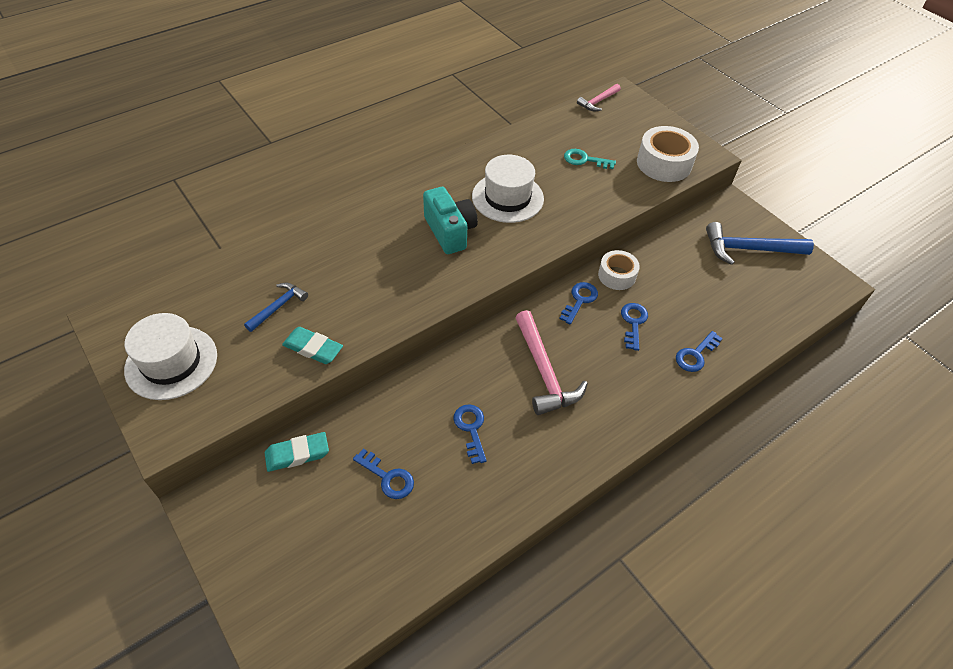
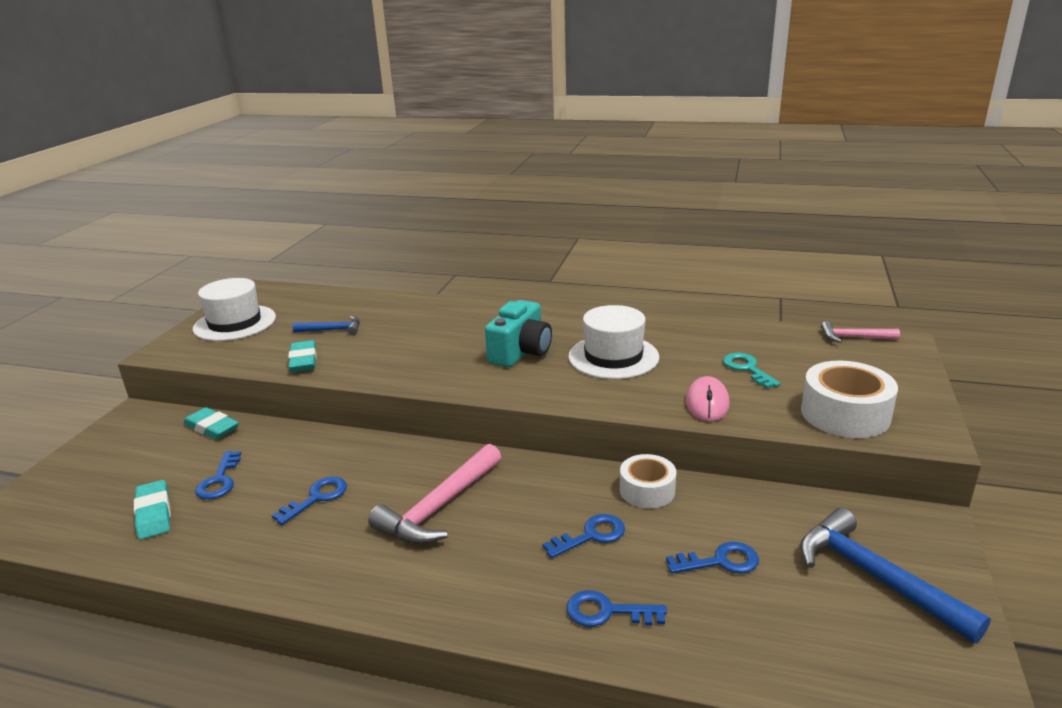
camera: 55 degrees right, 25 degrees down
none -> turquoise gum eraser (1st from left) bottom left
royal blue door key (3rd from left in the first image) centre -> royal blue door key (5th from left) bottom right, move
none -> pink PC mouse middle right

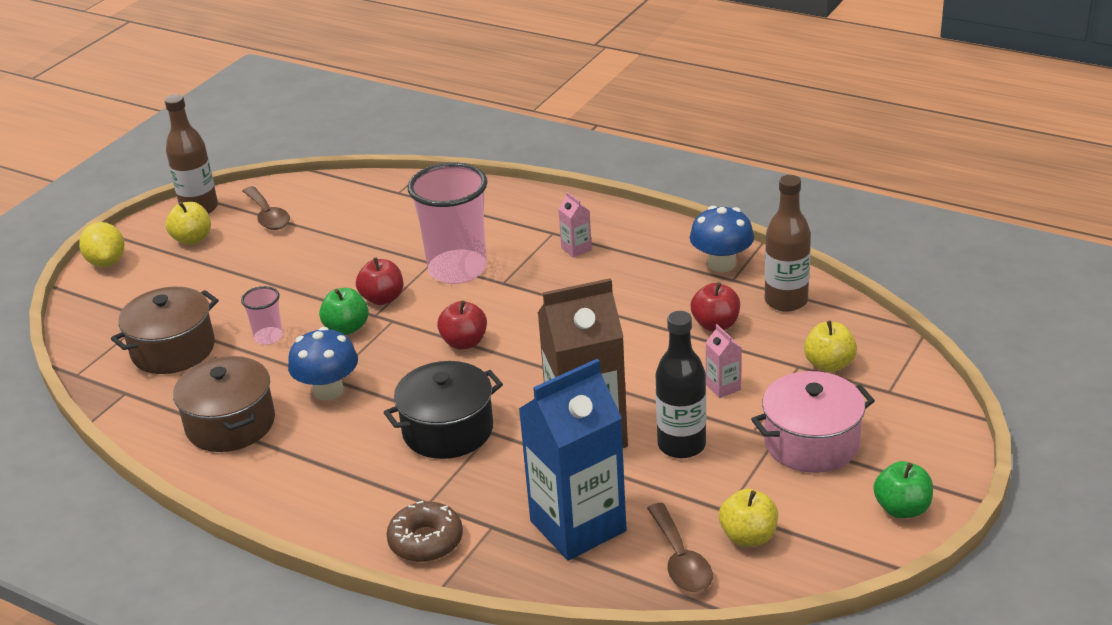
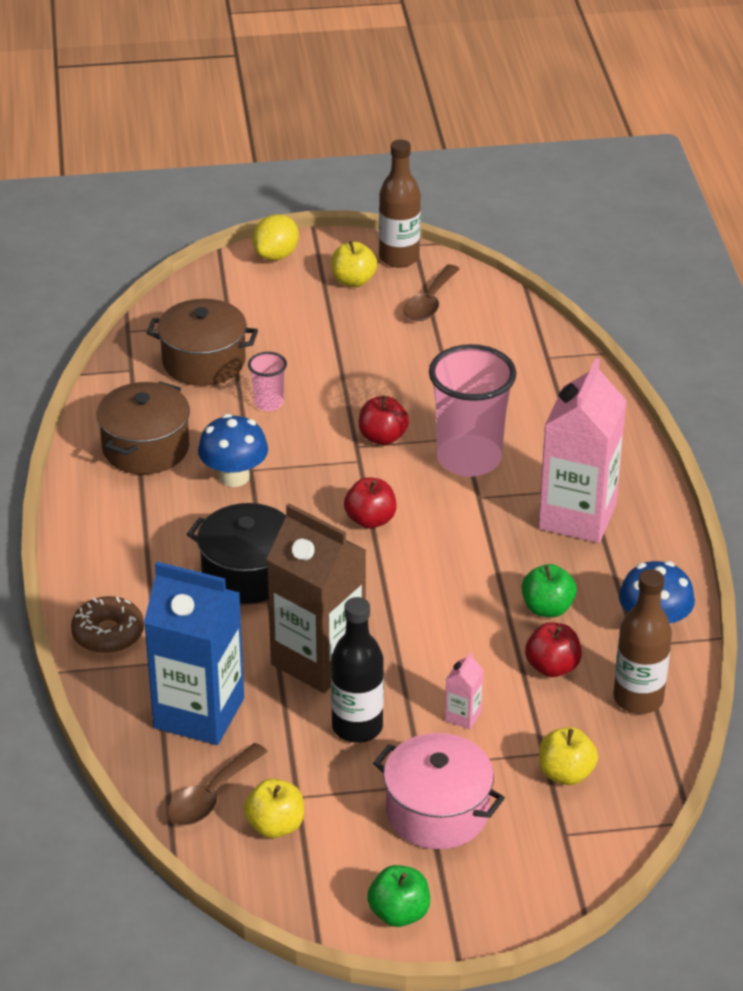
camera: 50 degrees right, 5 degrees up
emerald apple fruit (1st from left in the first image) middle left -> emerald apple fruit (2nd from left) middle right, move
pink juice carton (1st from left in the first image) centre -> pink juice carton (2nd from left) middle right, x2.49

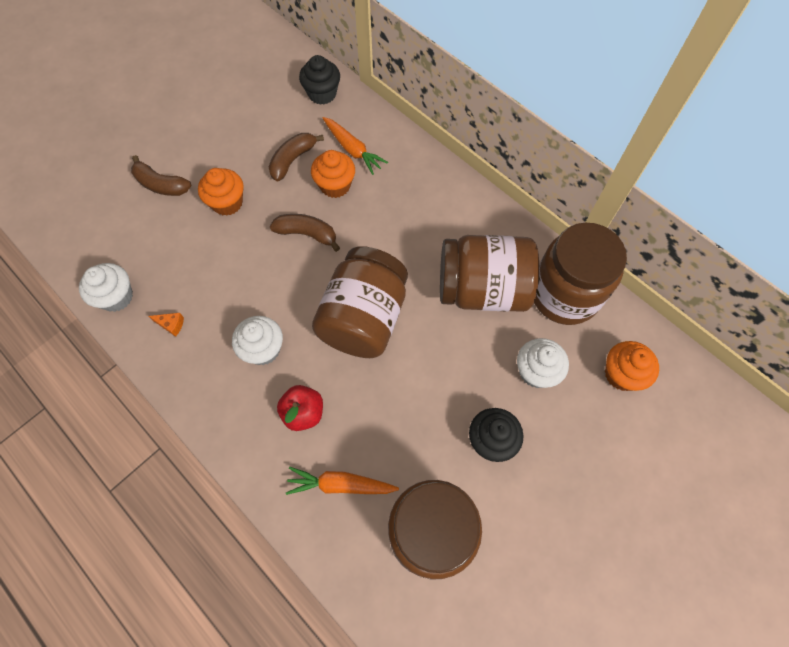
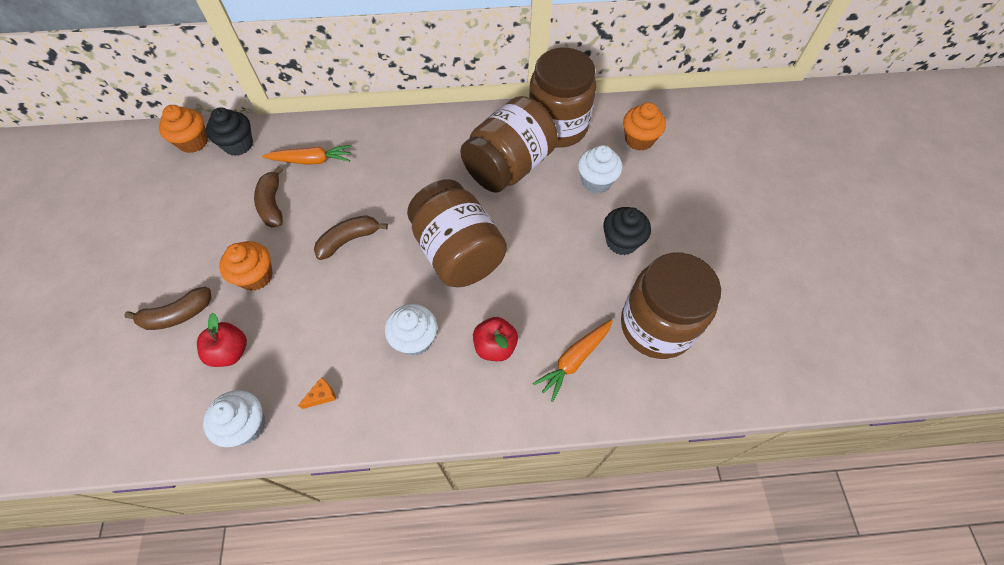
camera: 50 degrees left, 5 degrees down
bright orange cupcake (2nd from left in the first image) top centre -> bright orange cupcake (1st from left) top left, move
none -> crimson apple fruit (1st from left) middle left

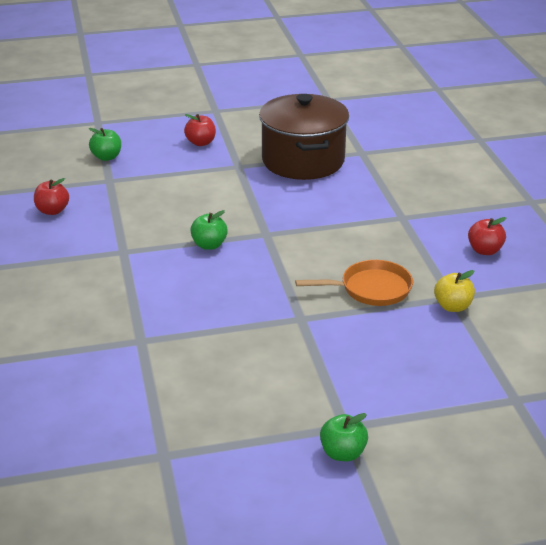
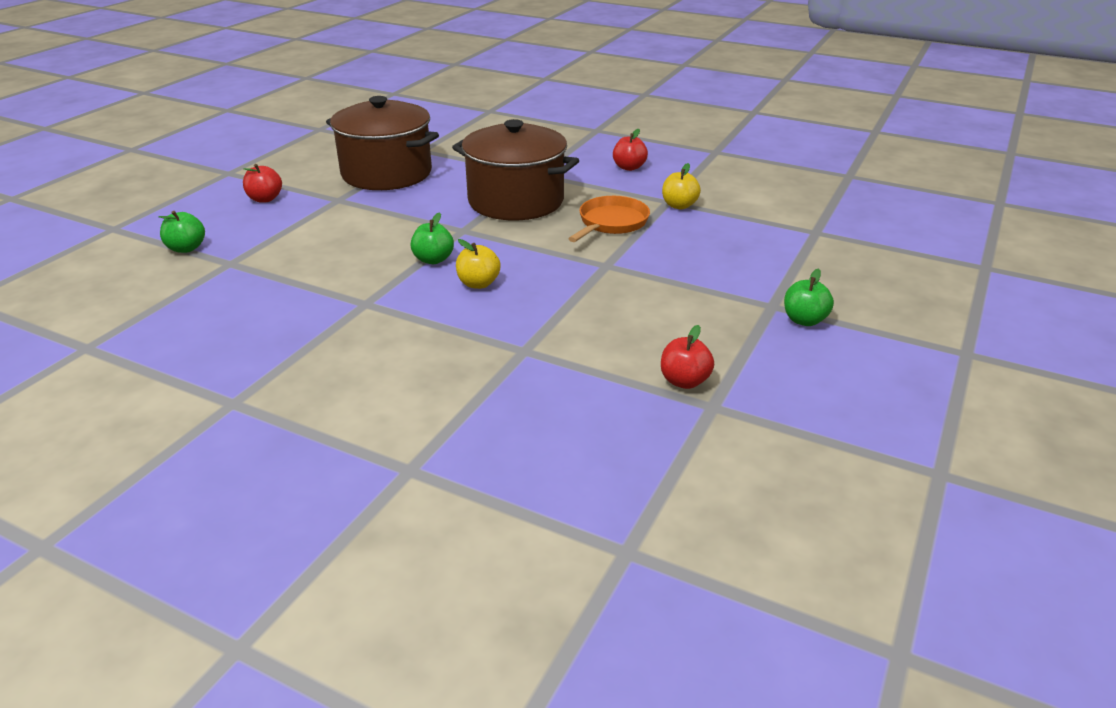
camera: 50 degrees left, 0 degrees up
none -> brown pot (2nd from left) top centre
none -> golden apple fruit (1st from left) centre
crimson apple fruit (1st from left in the first image) middle left -> crimson apple fruit (3rd from left) centre, move

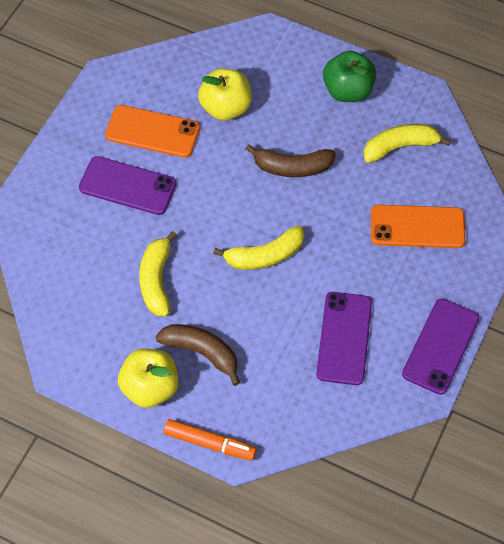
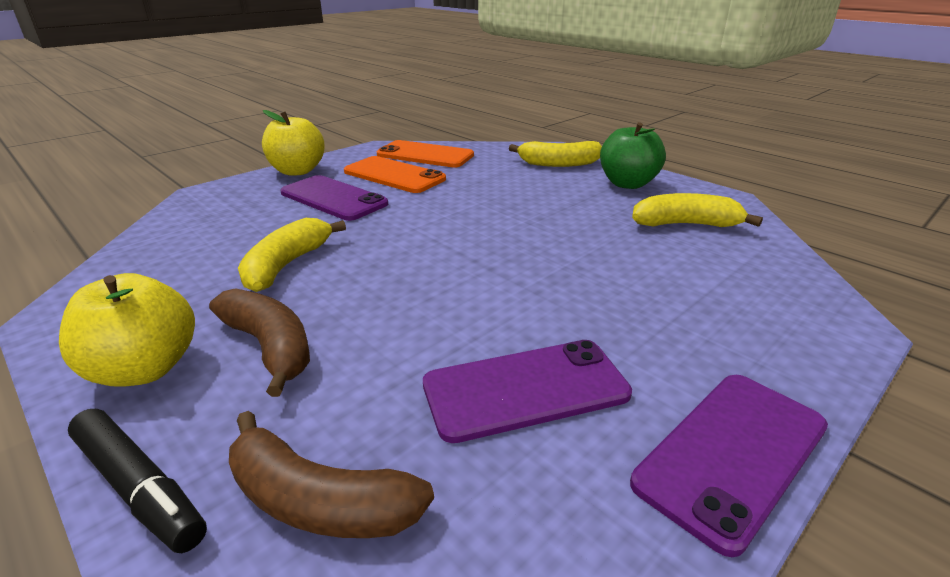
camera: 20 degrees right, 30 degrees down
bright orange marker pen bottom centre -> black marker pen bottom left
brown banana (2nd from left) top centre -> brown banana (2nd from left) bottom centre, move
golden apple fruit (2nd from left) top centre -> golden apple fruit (2nd from left) top left, move
bright orange phone (2nd from left) middle right -> bright orange phone (2nd from left) top centre, move
royal purple phone (2nd from left) middle right -> royal purple phone (2nd from left) bottom centre, 45 degrees clockwise
golden banana (2nd from left) centre -> golden banana (2nd from left) top centre, move

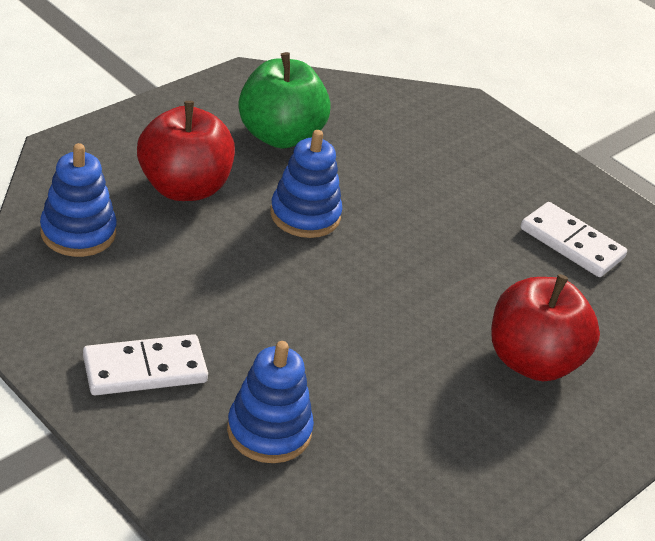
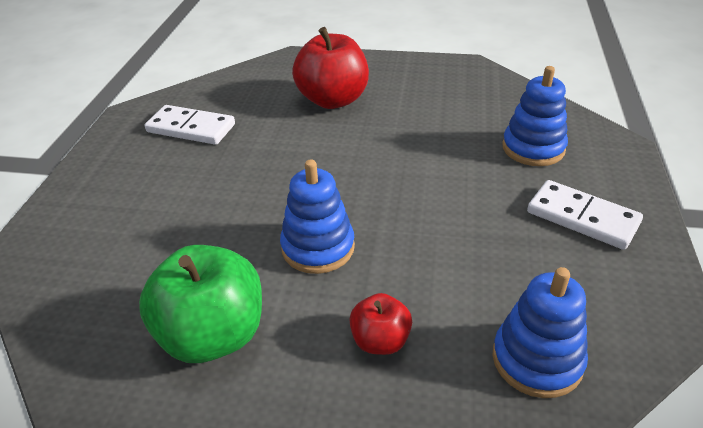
camera: 120 degrees left, 0 degrees up
white domino piece (2nd from left in the first image) middle right -> white domino piece (1st from left) top left, 75 degrees counterclockwise
crimson apple fruit (1st from left in the first image) top left -> crimson apple fruit (2nd from left) bottom centre, x0.53

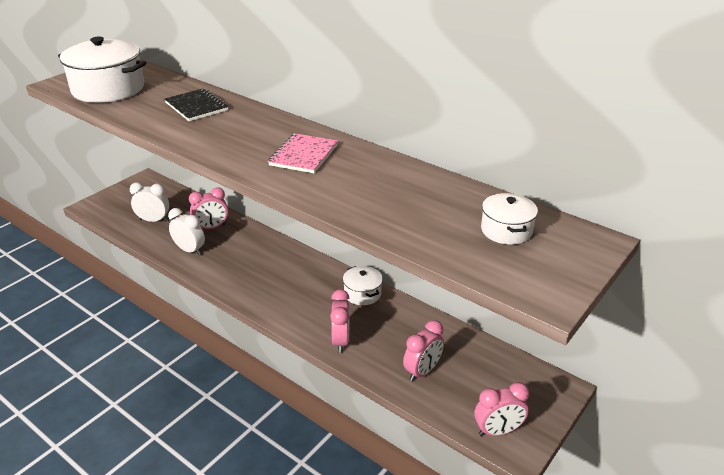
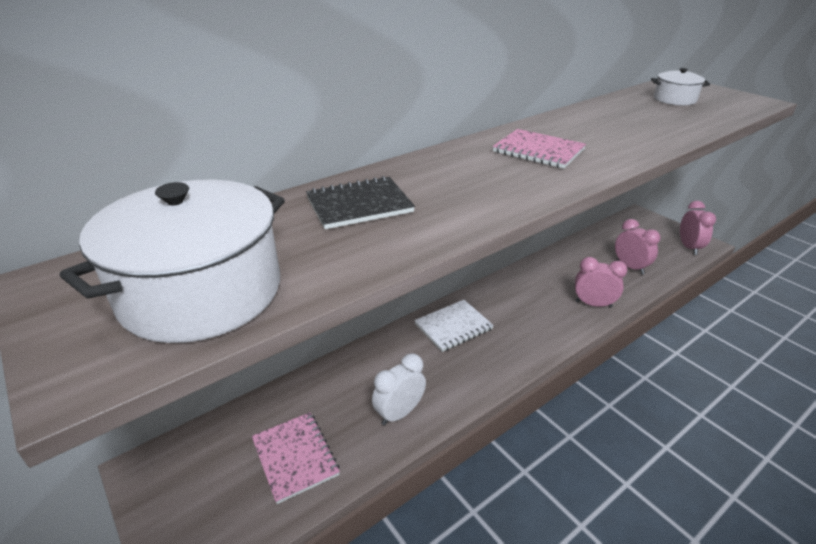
camera: 75 degrees left, 0 degrees up
white bedside clock (1st from left) middle left -> pink notebook (1st from left) bottom centre
none -> white notebook centre
pink bedside clock (1st from left) middle left -> none
white pot (2nd from left) centre -> none

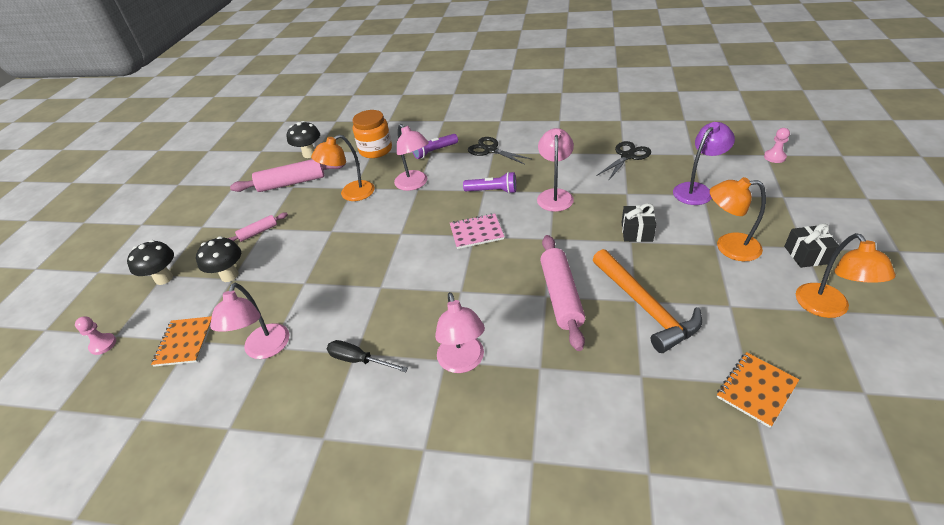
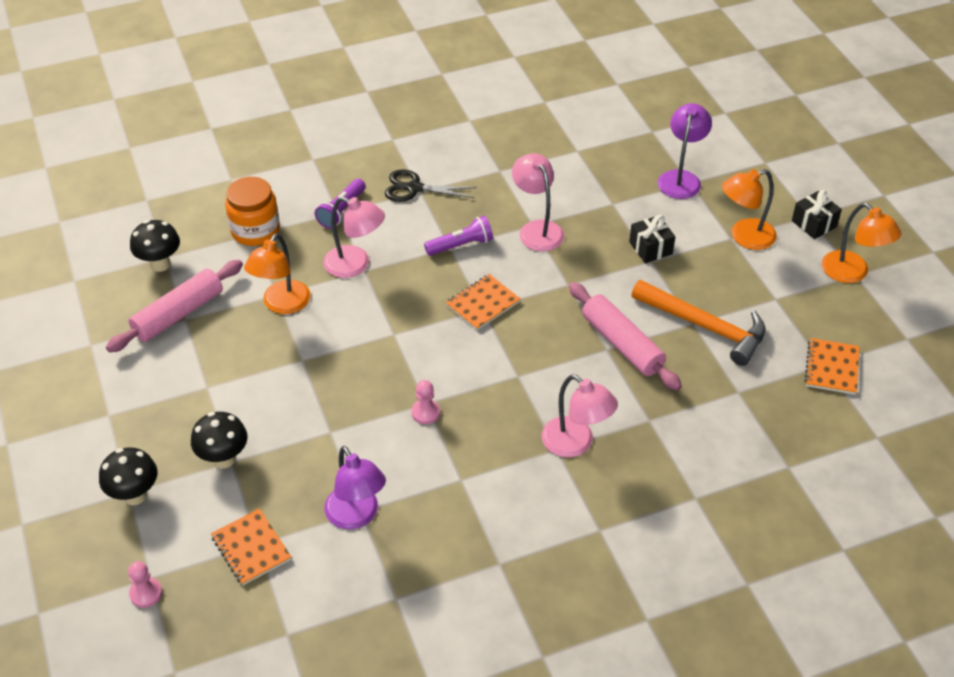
camera: 35 degrees left, 5 degrees up
pink lamp (1st from left) middle left -> royal purple lamp (1st from left) bottom centre
pink game pawn (2nd from left) top right -> pink game pawn (2nd from left) centre, move
pink notebook centre -> bright orange notebook (2nd from left) centre
pink dough roller (1st from left) middle left -> none
black flat screwdriver bottom centre -> none
black pair of scissors (2nd from left) top centre -> none

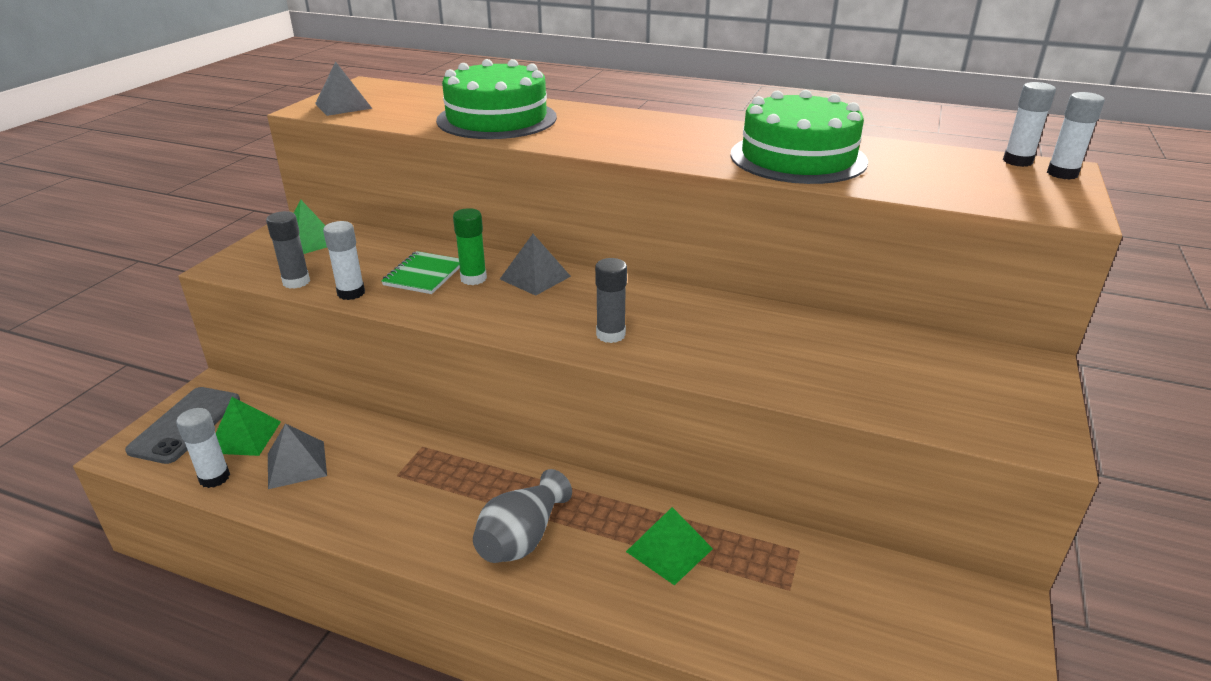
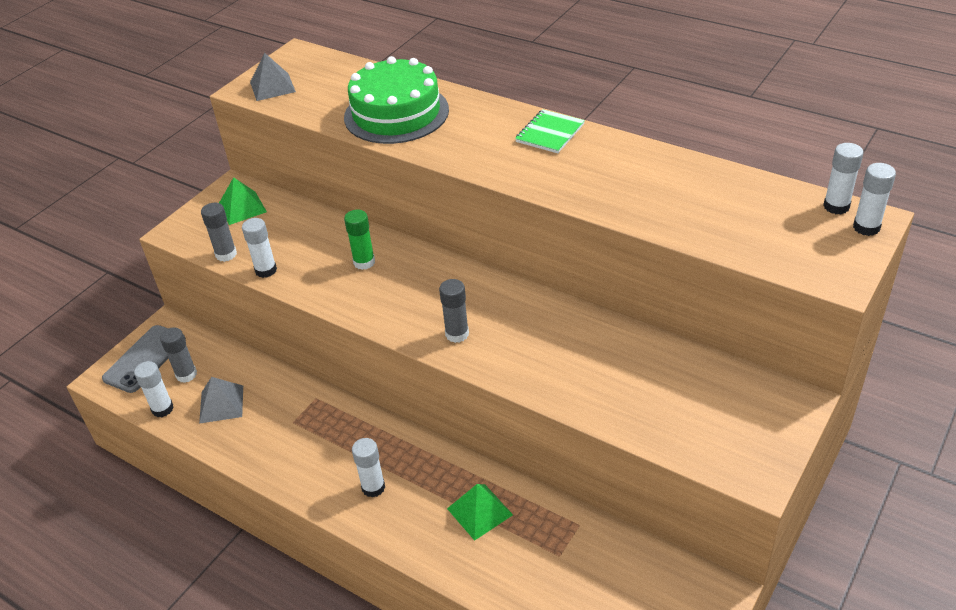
camera: 15 degrees right, 10 degrees up
emerald pyramid shape (1st from left) middle left -> ash-grey glue (1st from left) middle left
ash-grey flower vase bottom centre -> white glue (3rd from left) bottom centre
emerald notebook centre -> emerald notebook top centre, move
ash-grey pyramid shape (3rd from left) centre -> none
emerald gateau (2nd from left) top centre -> none

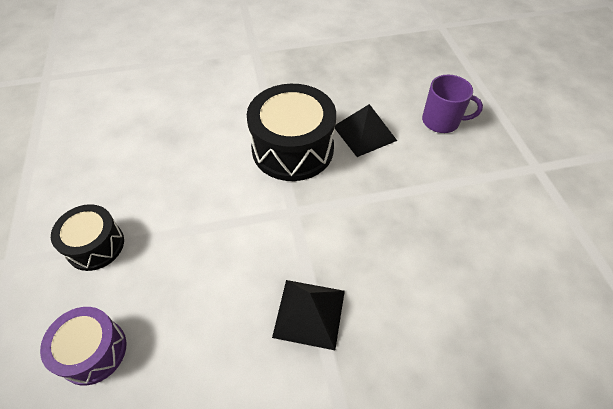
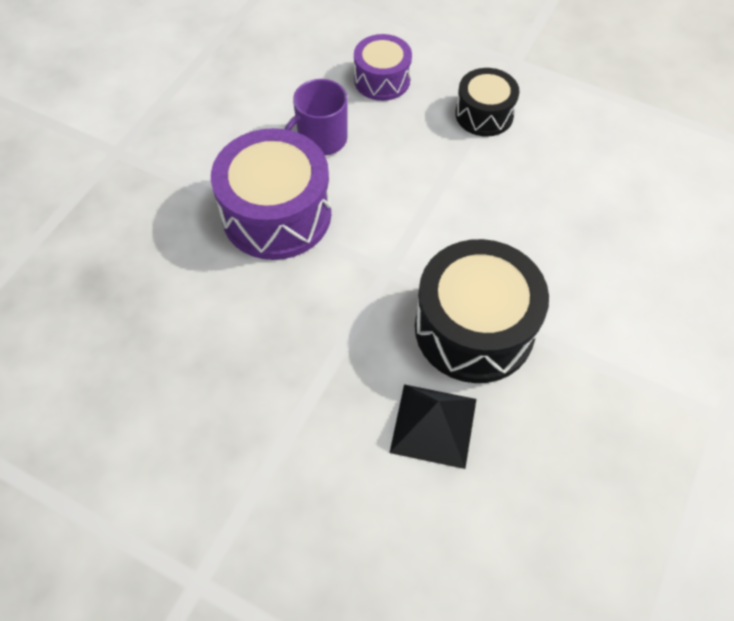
camera: 130 degrees right, 5 degrees up
black pyramid shape (1st from left) bottom centre -> royal purple toy drum (1st from left) top centre
royal purple mug top right -> royal purple mug top centre, move

